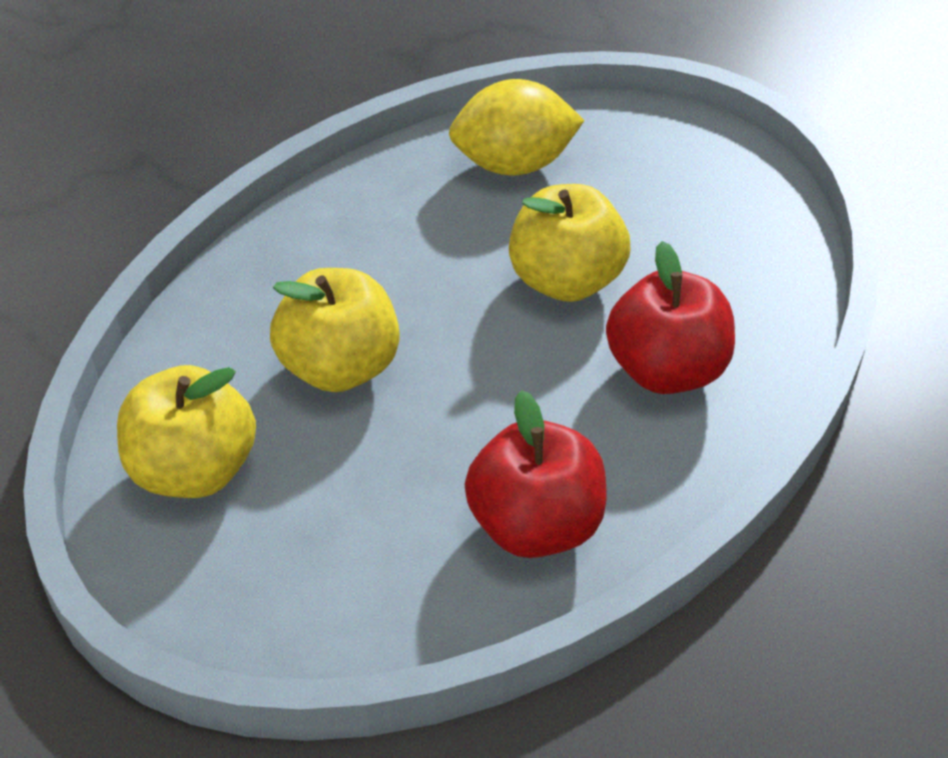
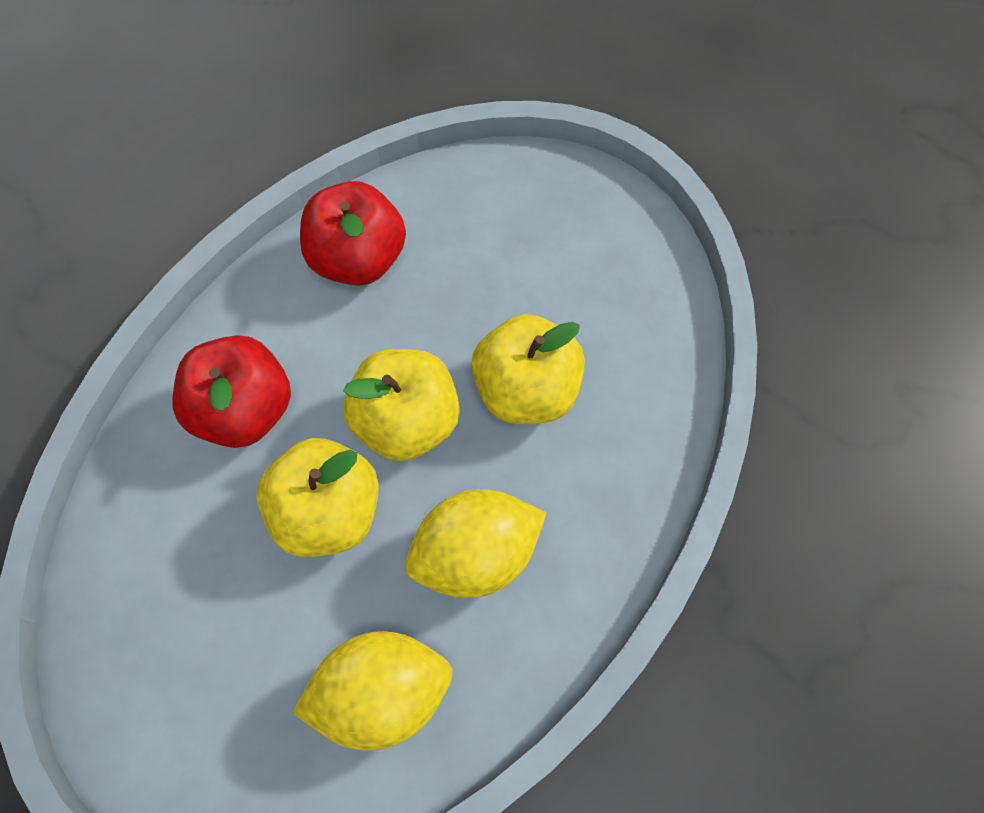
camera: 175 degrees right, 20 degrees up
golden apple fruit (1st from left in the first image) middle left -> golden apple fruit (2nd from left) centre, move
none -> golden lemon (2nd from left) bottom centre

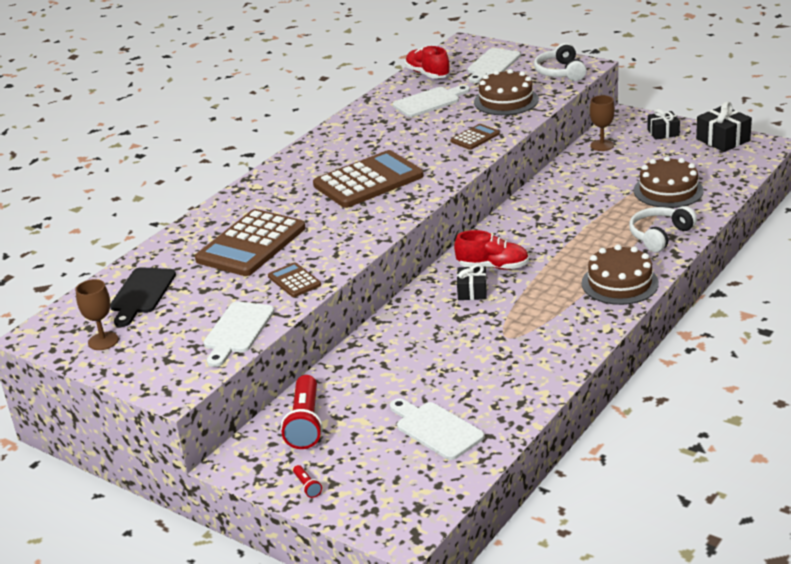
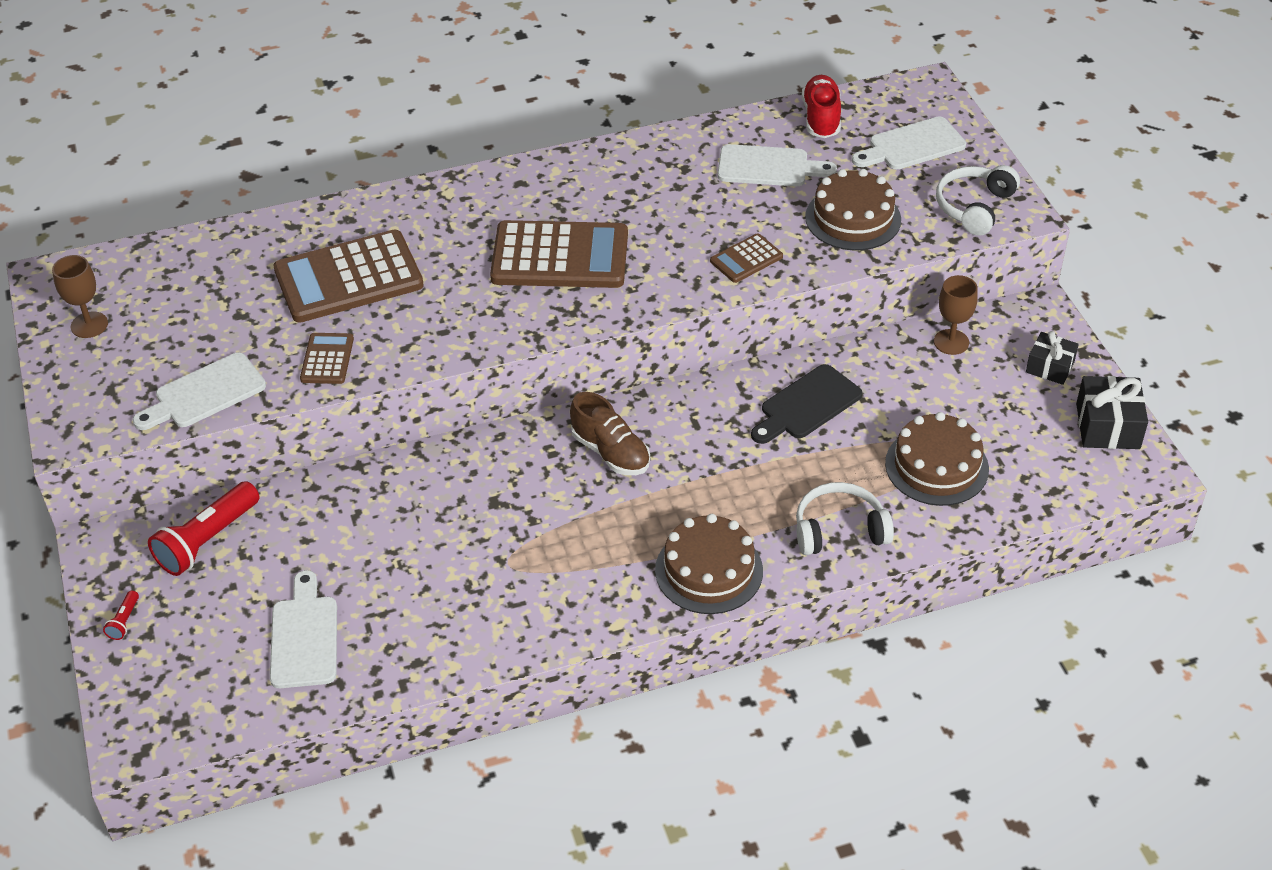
camera: 35 degrees right, 15 degrees up
crimson sneaker (2nd from left) centre -> brown sneaker centre
brown calculator (4th from left) top centre, 150 degrees clockwise
black cutting board middle left -> black cutting board centre, move
black gift (1st from left) centre -> none

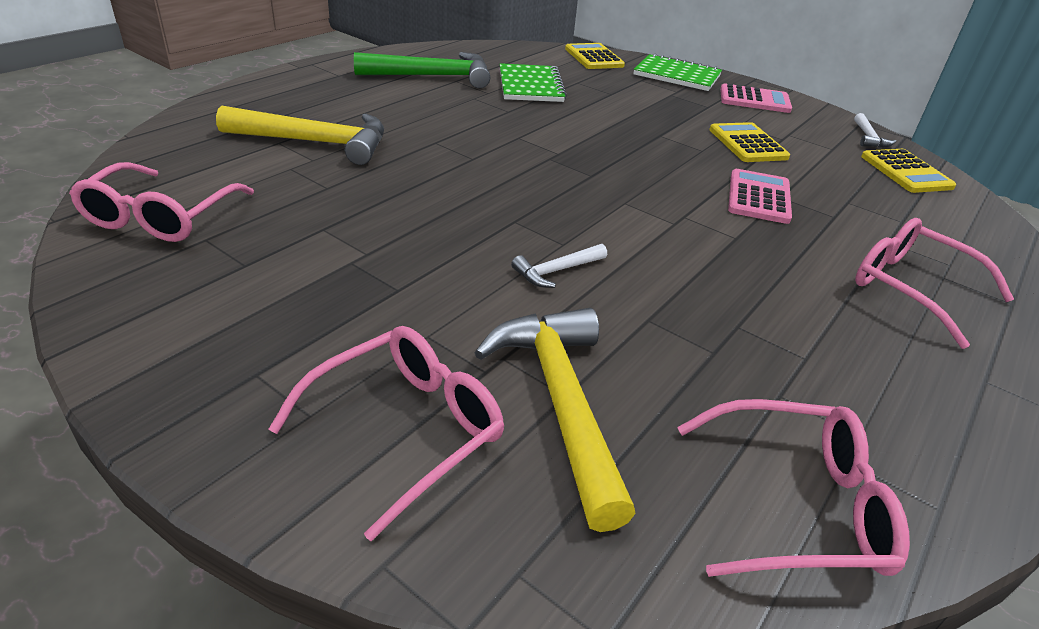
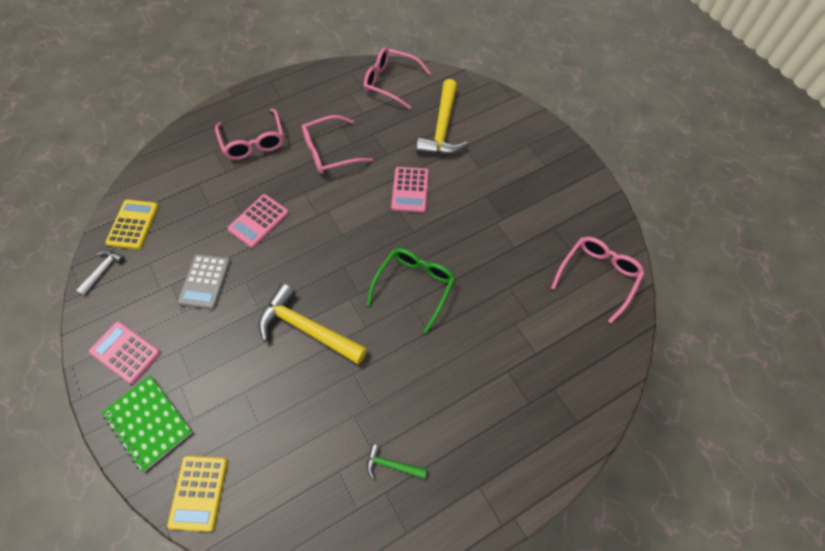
camera: 155 degrees left, 25 degrees up
golden calculator (2nd from left) top right -> ash-grey calculator middle left
golden carpenter's hammer (1st from left) top left -> golden carpenter's hammer (1st from left) centre, move
pink spectacles (2nd from left) bottom centre -> pink spectacles (2nd from left) top centre, move
none -> emerald spectacles centre
emerald carpenter's hammer top centre -> emerald carpenter's hammer bottom centre, x0.48
white carpenter's hammer (1st from left) centre -> pink calculator (3rd from left) centre
emerald notebook (1st from left) top centre -> none

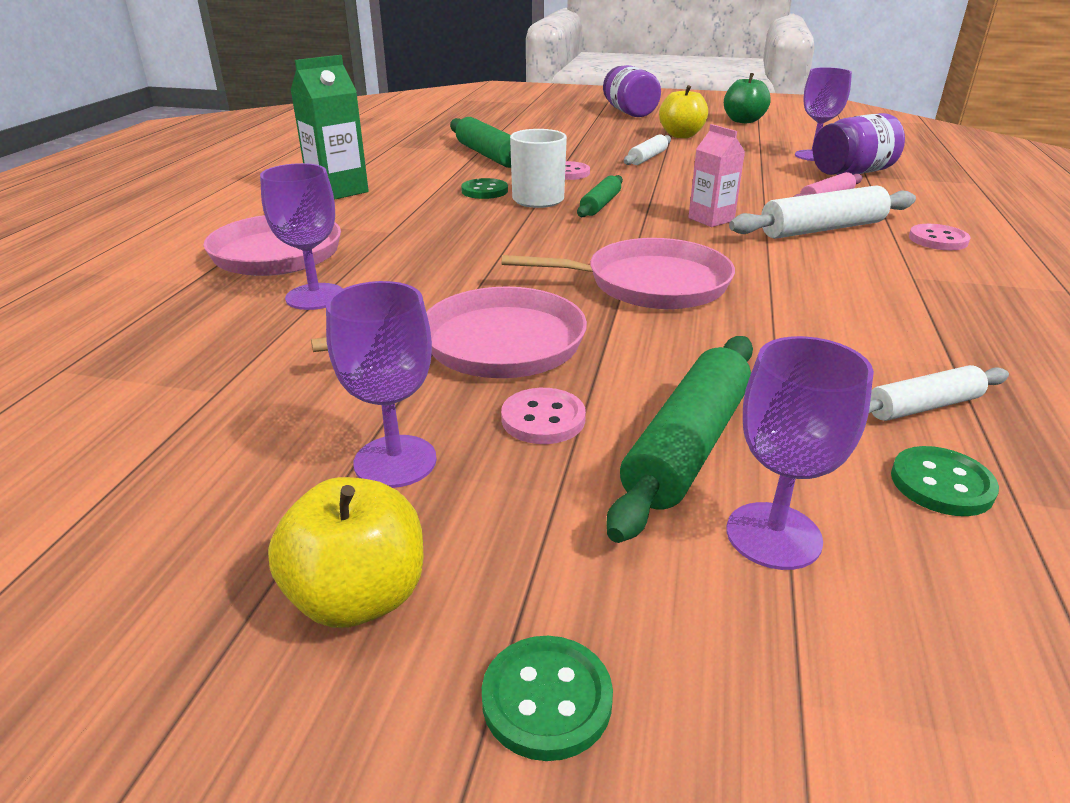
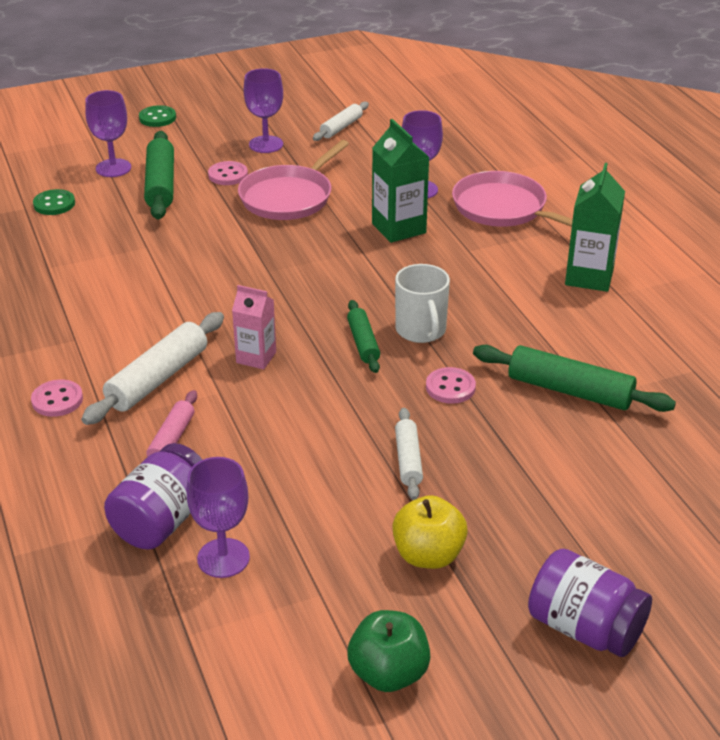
camera: 145 degrees right, 5 degrees up
white dough roller (3rd from left in the first image) middle right -> white dough roller (2nd from left) top centre, move
none -> emerald juice carton (1st from left) top centre
golden apple fruit (1st from left) bottom left -> none
emerald shirt button (1st from left) top centre -> none
pink pan (3rd from left) centre -> none

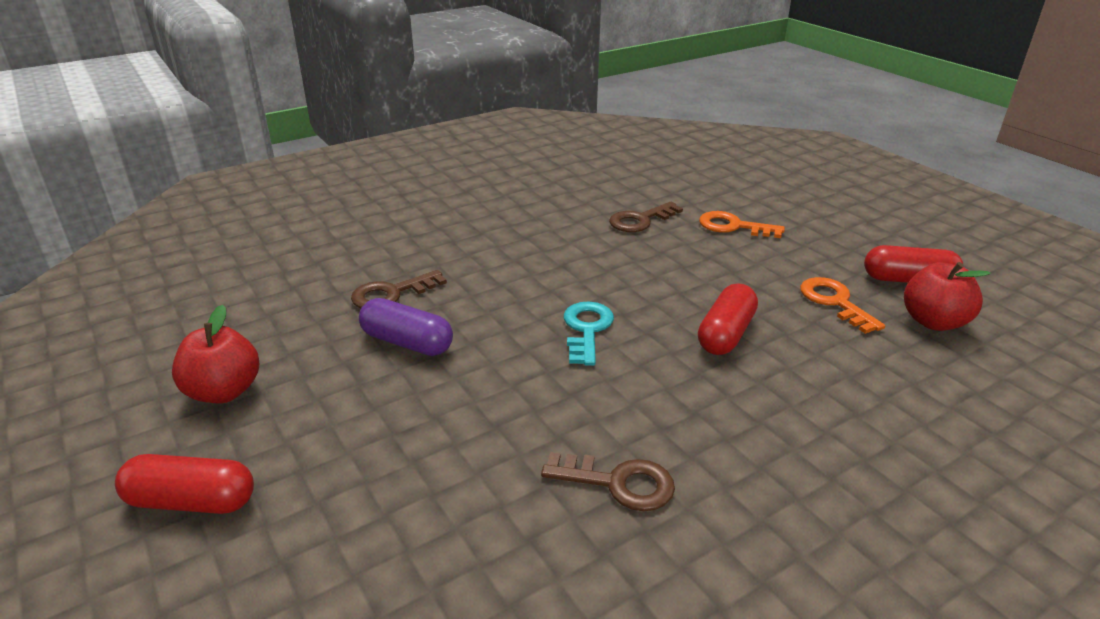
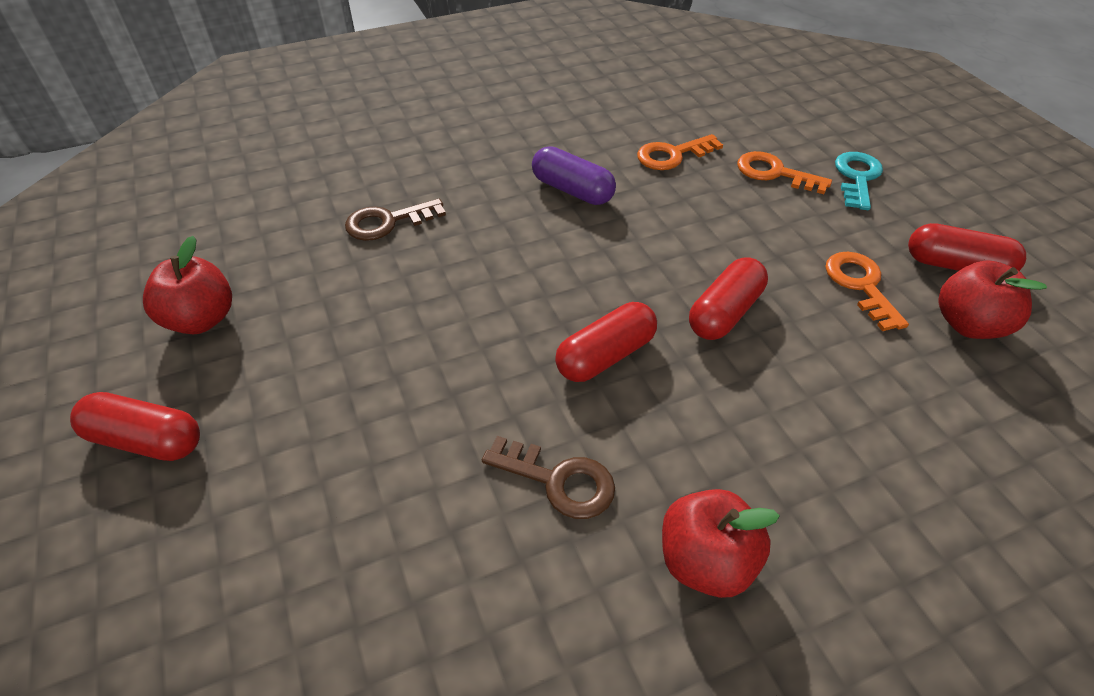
camera: 10 degrees right, 15 degrees up
royal purple pill centre -> royal purple pill top centre, move
none -> crimson pill (2nd from left) centre
brown door key (3rd from left) centre -> bright orange door key (1st from left) top centre
none -> crimson apple fruit (2nd from left) bottom centre
turquoise door key centre -> turquoise door key top right, move

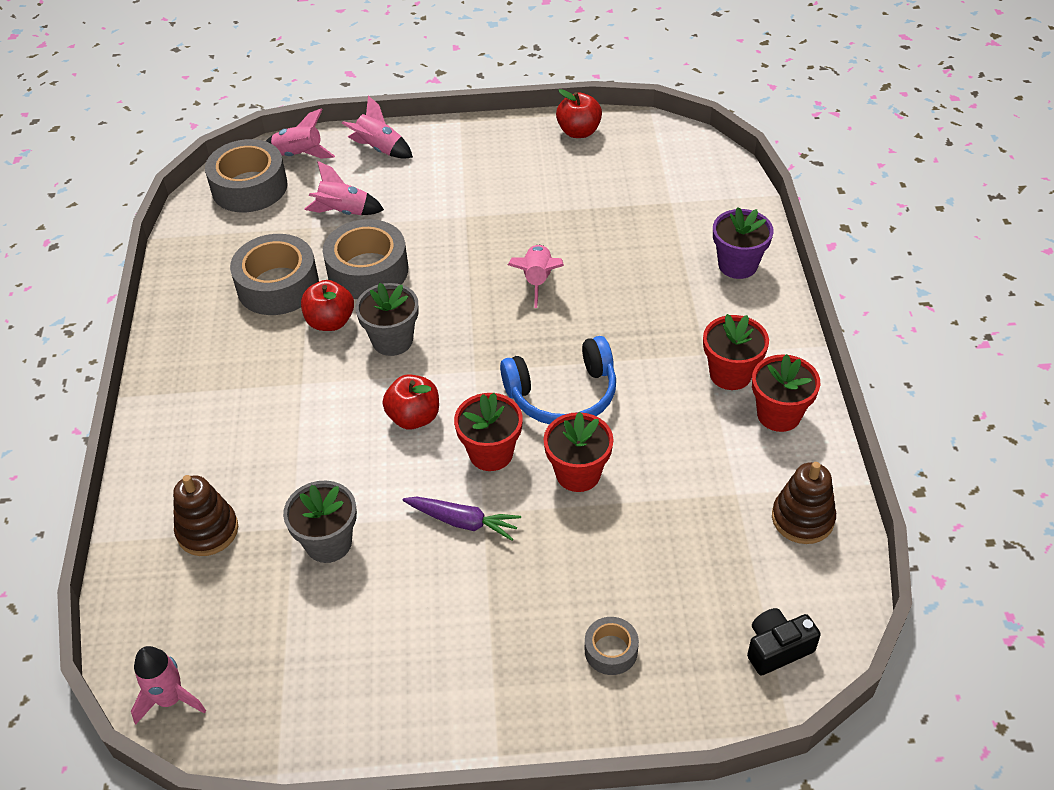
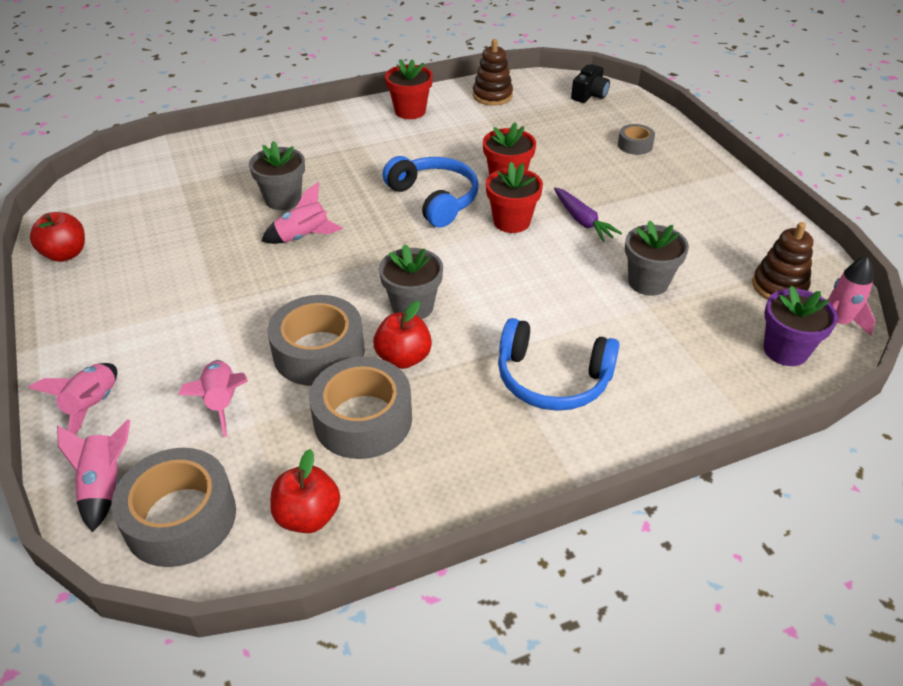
camera: 110 degrees left, 5 degrees down
none -> ash-grey potted plant (1st from left) top left
crimson apple fruit (2nd from left) centre -> crimson apple fruit (2nd from left) bottom centre, move
none -> royal blue headphones (2nd from left) centre
royal purple toy carrot centre -> royal purple toy carrot top centre, 150 degrees clockwise
black photo camera bottom right -> black photo camera top centre, 105 degrees counterclockwise
brown stacking rings (1st from left in the first image) middle left -> brown stacking rings (2nd from left) middle right, move
royal purple potted plant top right -> royal purple potted plant middle right, move
crimson potted plant (3rd from left) middle right -> none

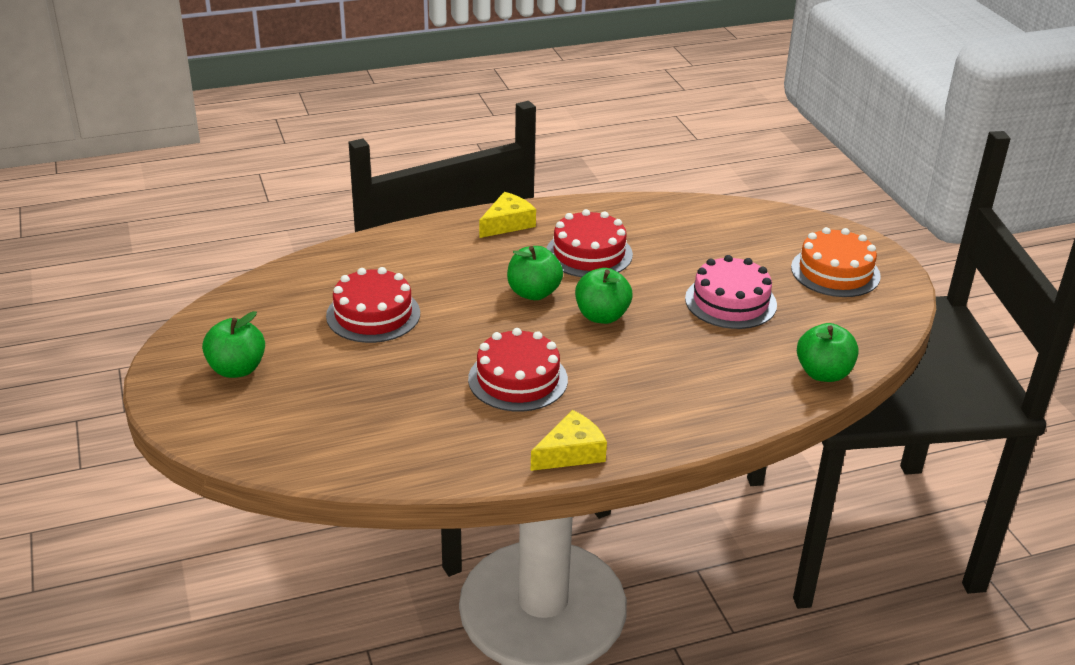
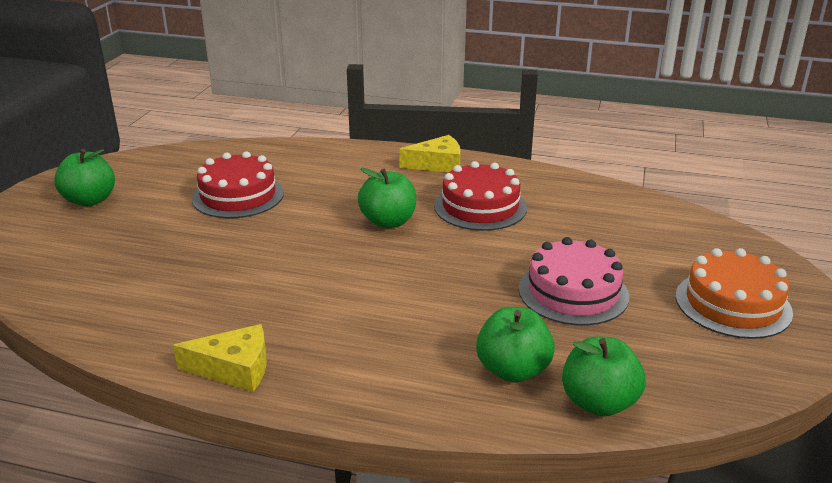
camera: 35 degrees right, 5 degrees down
emerald apple fruit (3rd from left) centre -> emerald apple fruit (3rd from left) bottom centre, move
crimson gateau (2nd from left) centre -> none

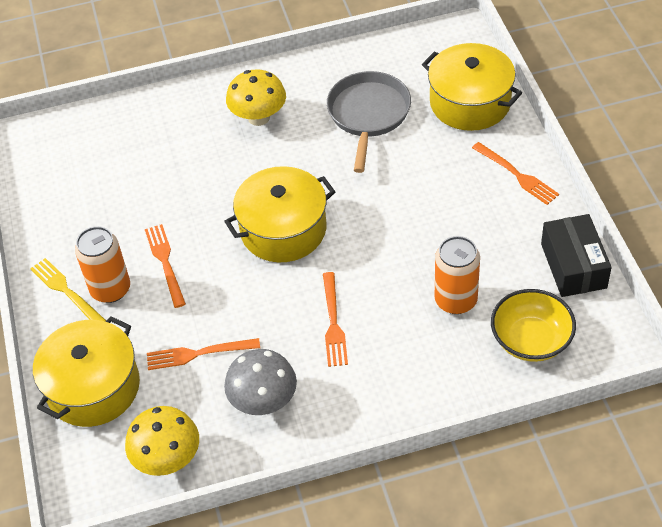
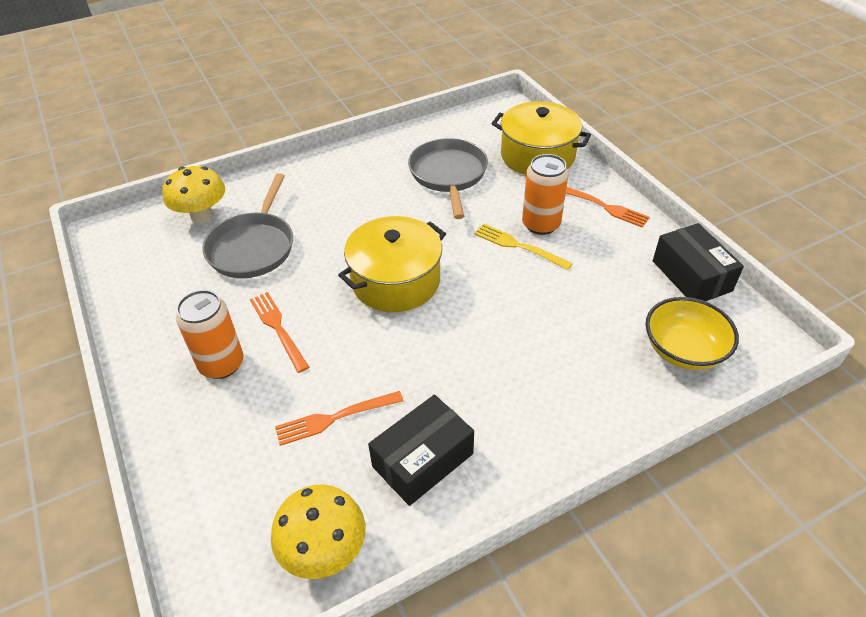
camera: 15 degrees left, 5 degrees down
golden toadstool (2nd from left in the first image) top centre -> golden toadstool (1st from left) top left, move
none -> ash-grey pan (1st from left) middle left
ash-grey toadstool bottom centre -> black box (1st from left) bottom centre
golden table fork middle left -> golden table fork centre, move
bright orange can (2nd from left) middle right -> bright orange can (2nd from left) top centre, move
golden pot (1st from left) bottom left -> none
bright orange table fork (3rd from left) centre -> none

